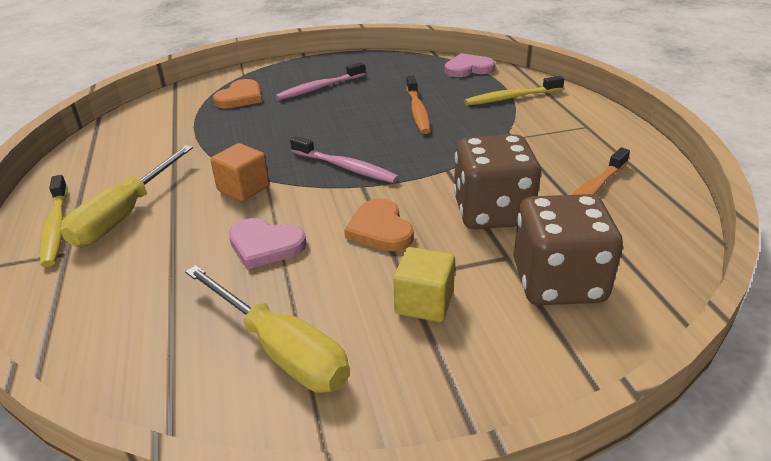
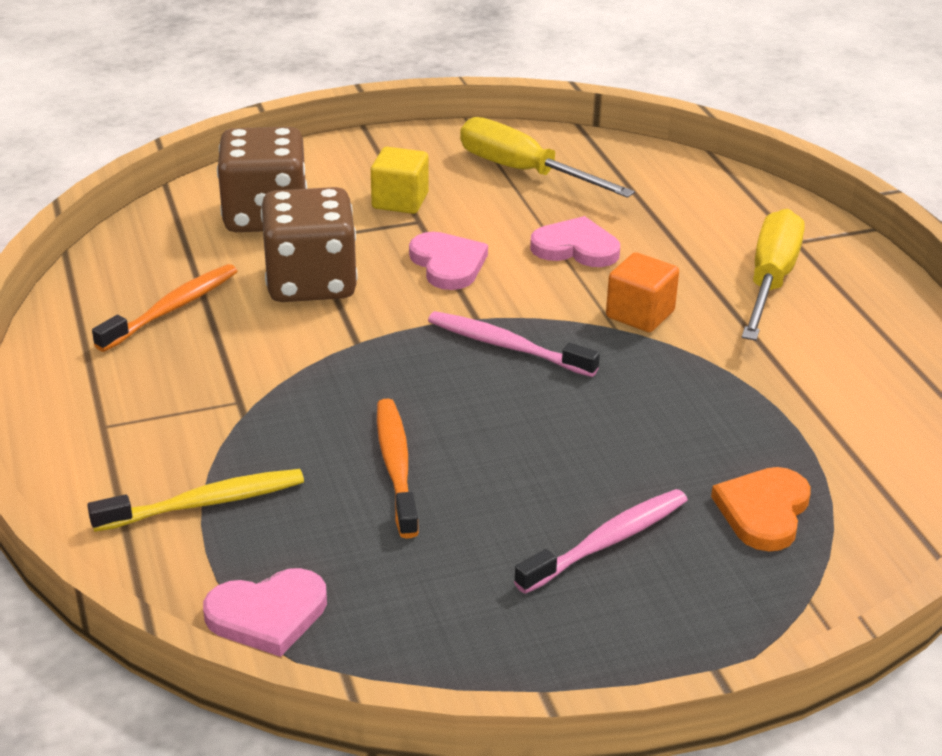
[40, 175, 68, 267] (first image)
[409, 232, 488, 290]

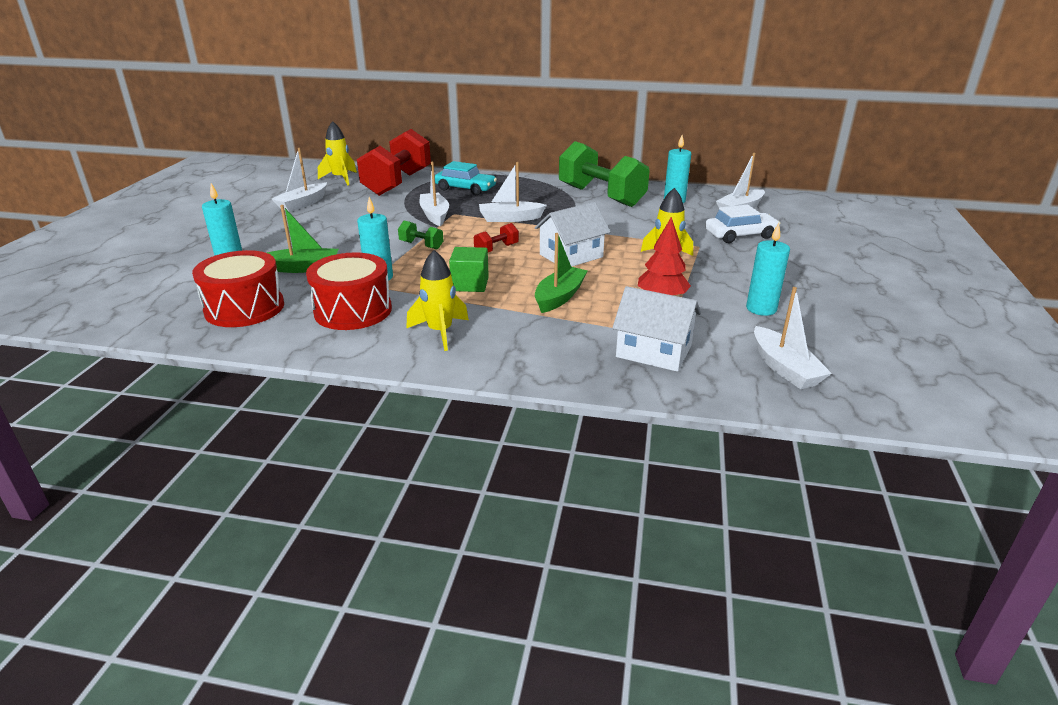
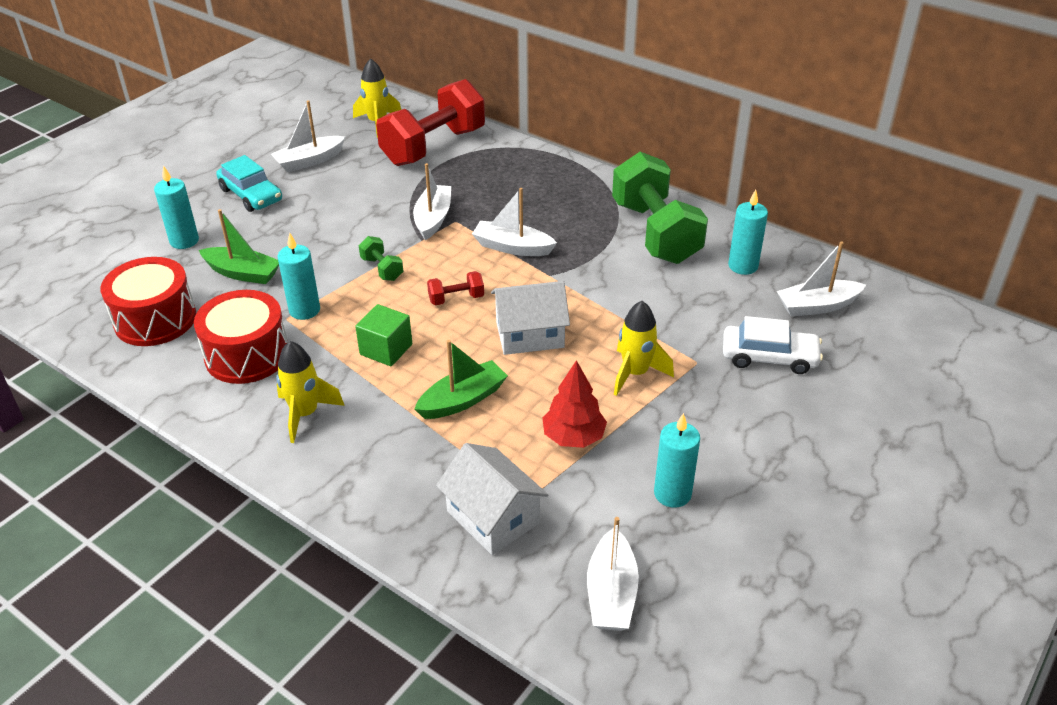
[216, 155, 282, 212]

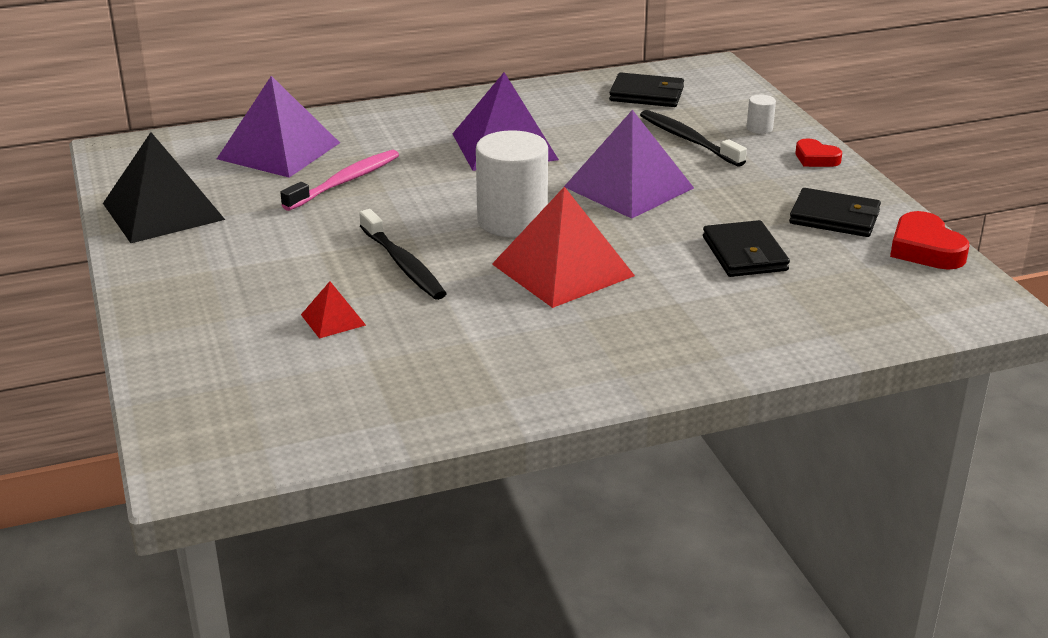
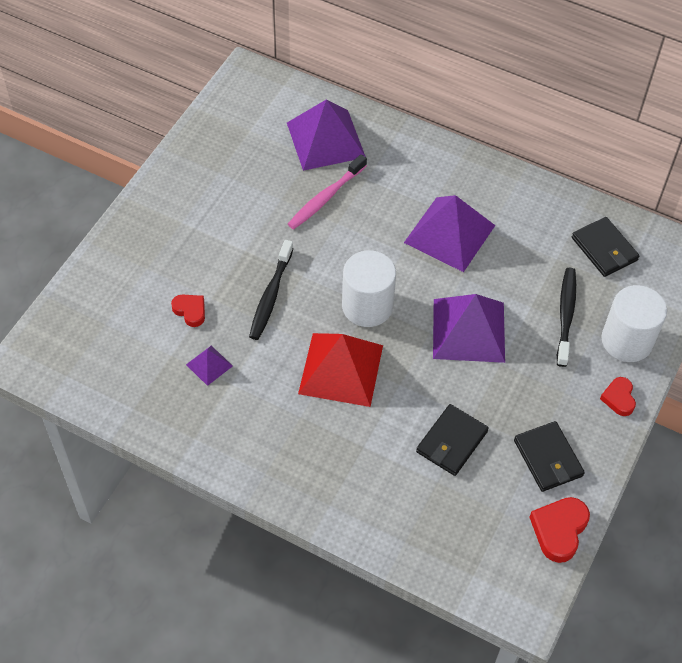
[103, 132, 225, 243] (first image)
[288, 154, 367, 229]
[171, 295, 205, 327]
[602, 285, 667, 362]
[186, 345, 233, 386]

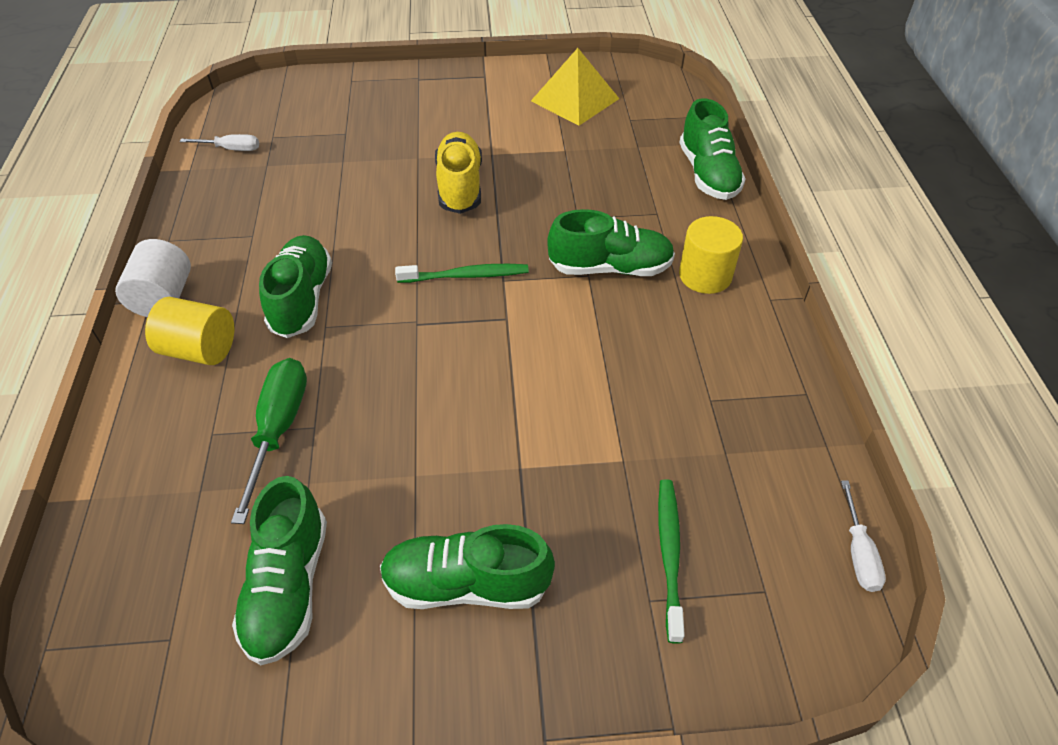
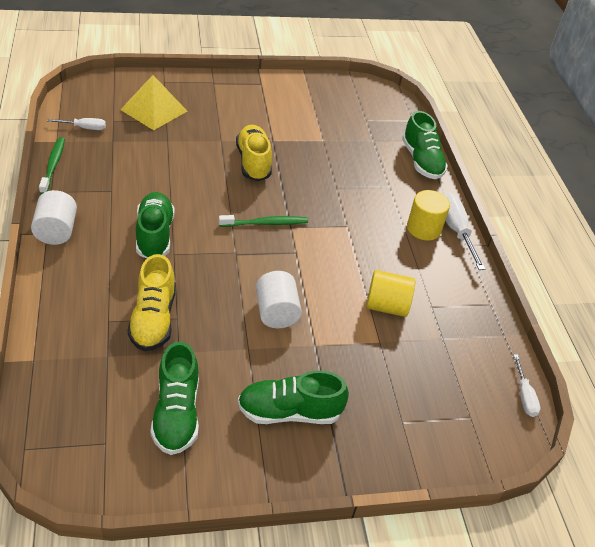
[366, 270, 415, 317]
[127, 254, 176, 351]
[120, 75, 187, 130]
[547, 209, 675, 276] (first image)
[39, 137, 65, 194]
[256, 271, 302, 328]
[443, 192, 485, 270]

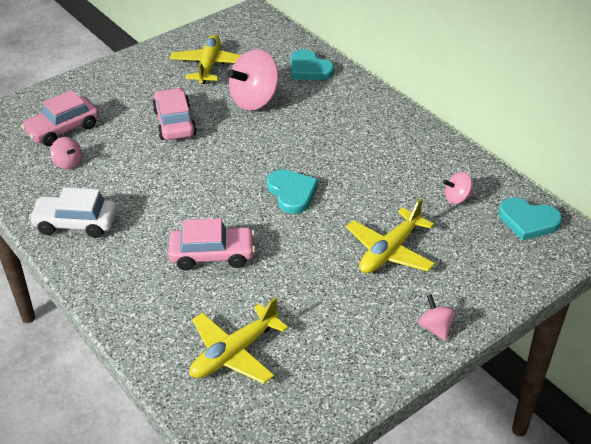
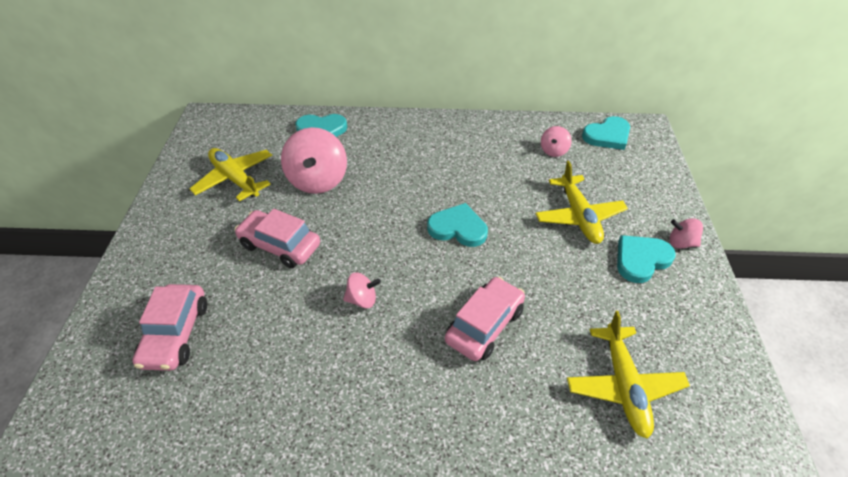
[29, 187, 117, 238] (first image)
[343, 273, 381, 308]
[617, 235, 676, 283]

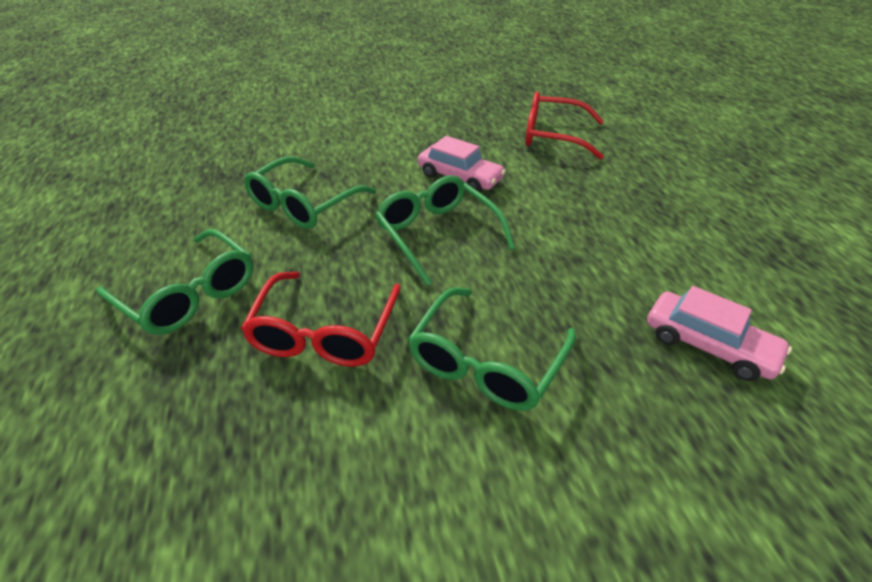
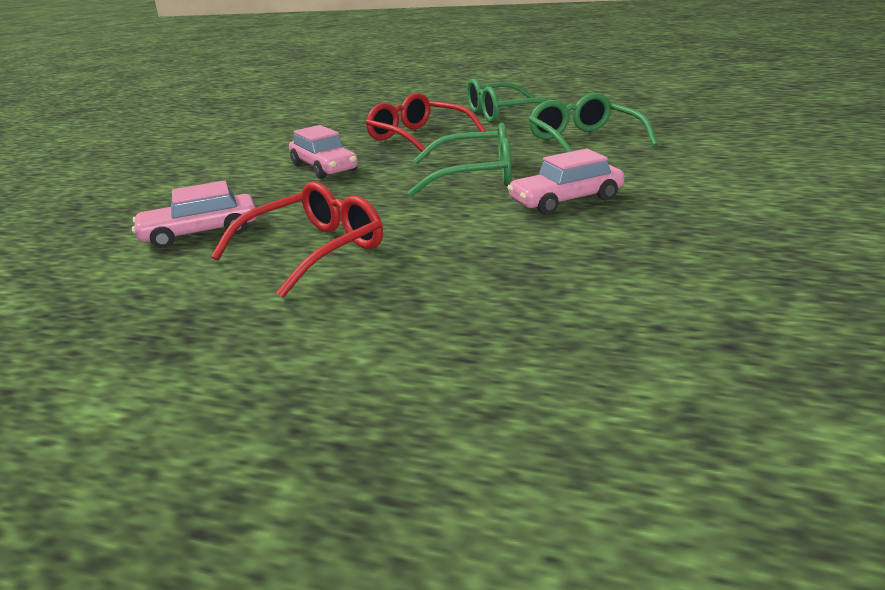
[289, 125, 358, 179]
[211, 182, 383, 298]

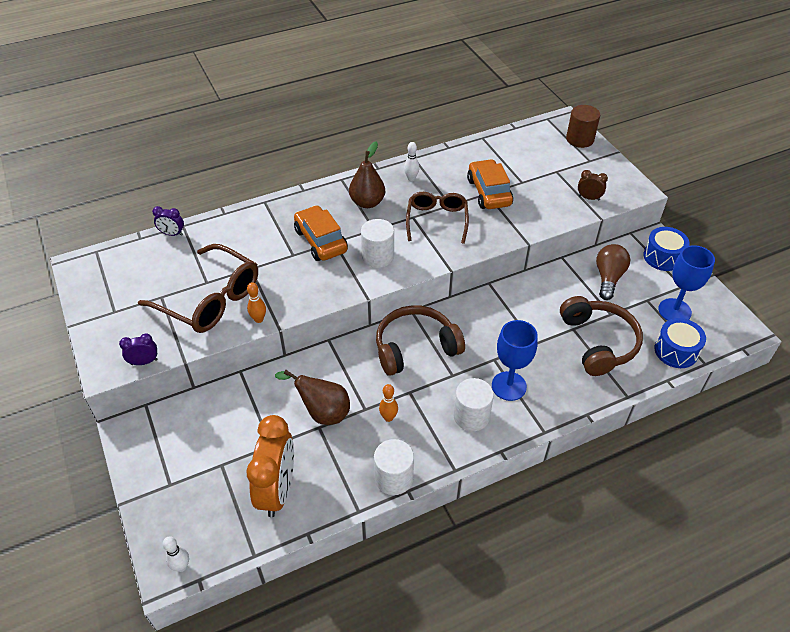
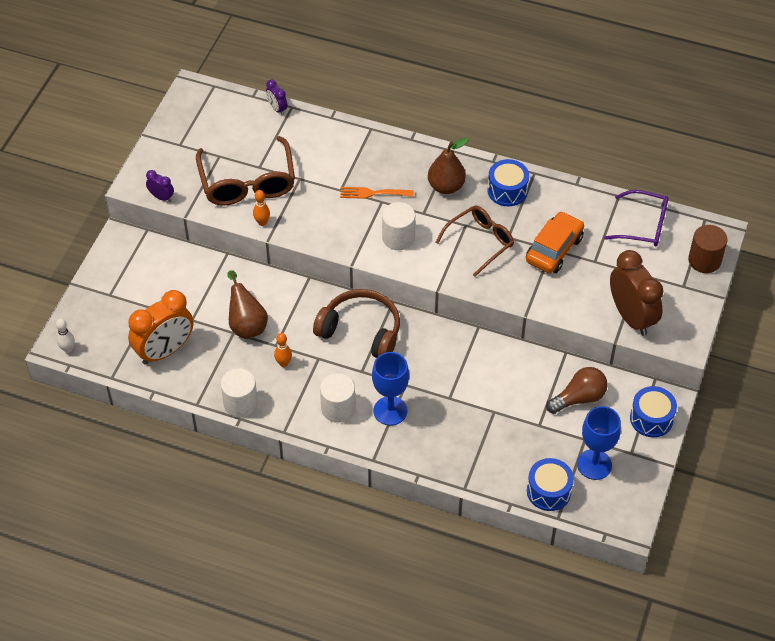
[340, 187, 414, 199]
[487, 159, 529, 206]
[560, 296, 643, 376] (first image)
[610, 250, 663, 336]
[604, 190, 668, 246]

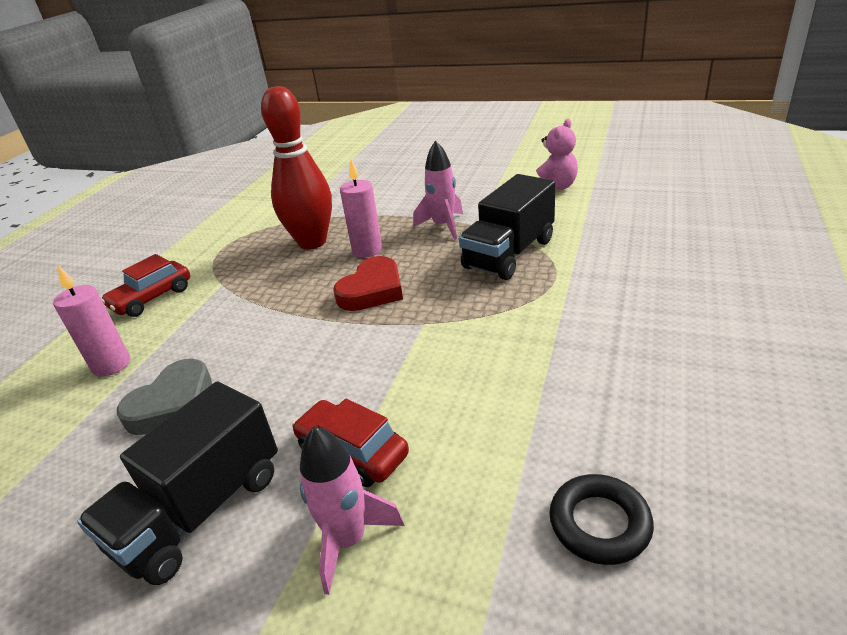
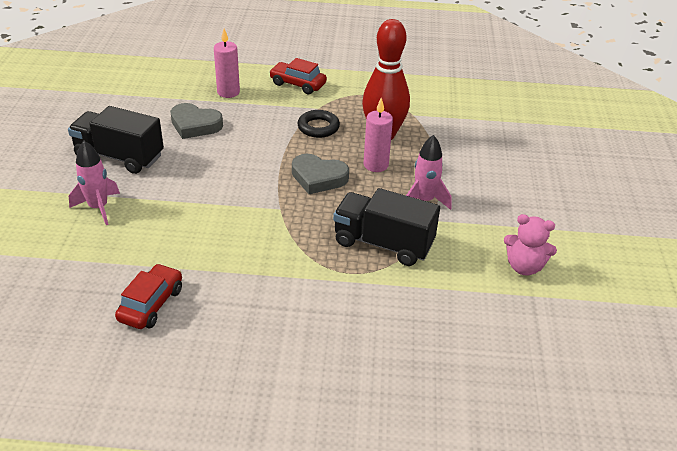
[115, 264, 182, 329]
[292, 154, 349, 194]
[298, 110, 340, 138]

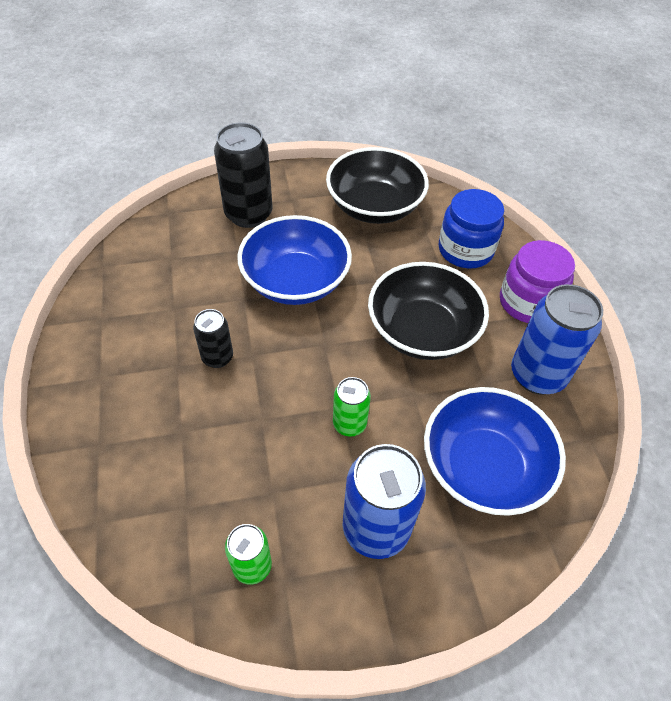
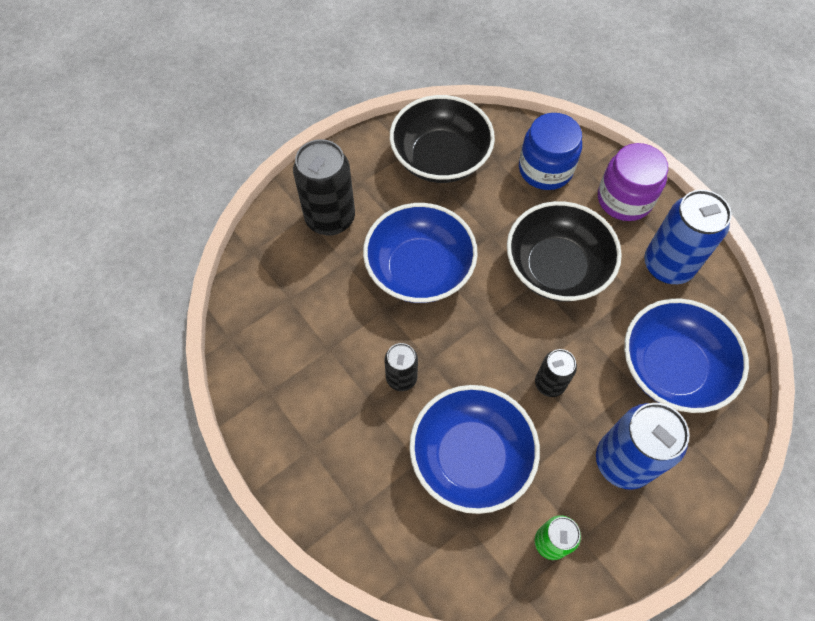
[535, 349, 577, 397]
[409, 385, 540, 514]

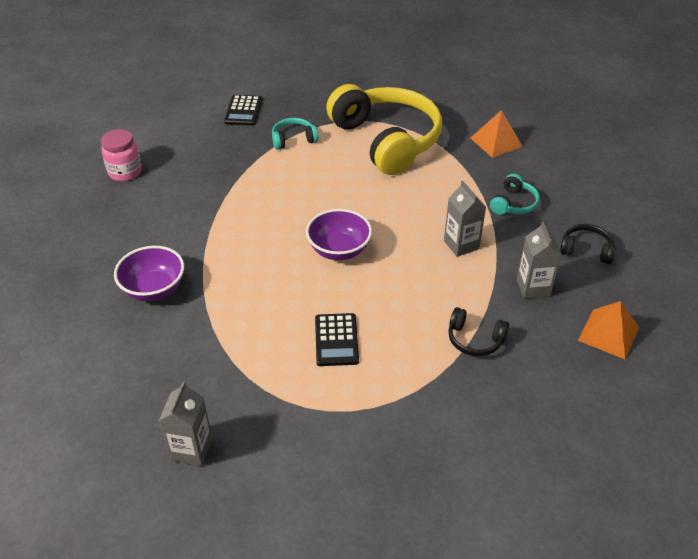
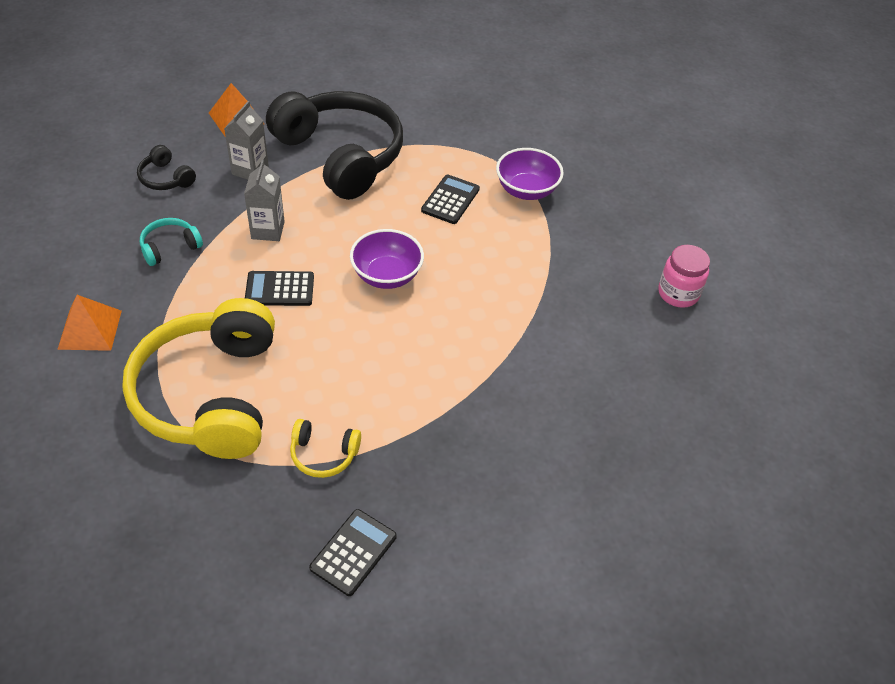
[658, 245, 710, 308]
[496, 148, 564, 200]
[159, 381, 212, 466] (first image)
[290, 419, 361, 478]
[266, 91, 403, 200]
[245, 271, 314, 306]

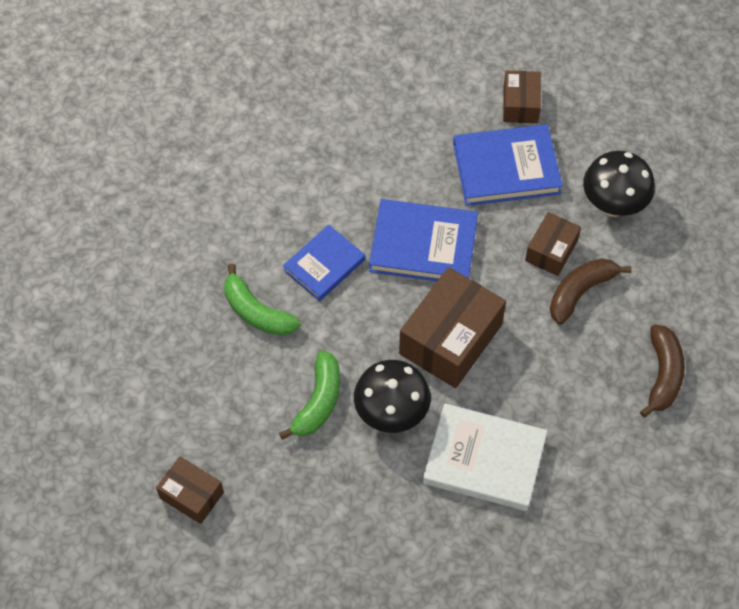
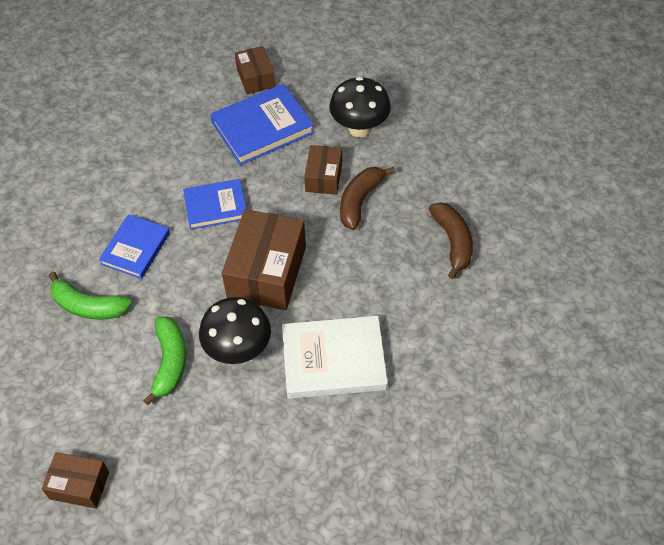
[183, 179, 247, 230]

